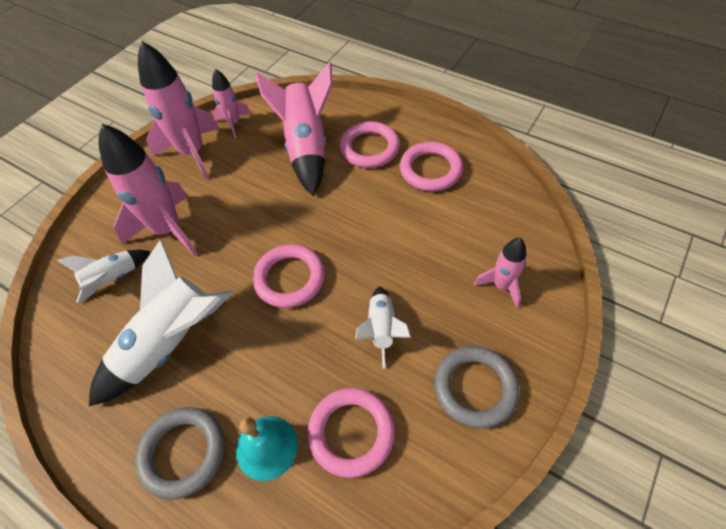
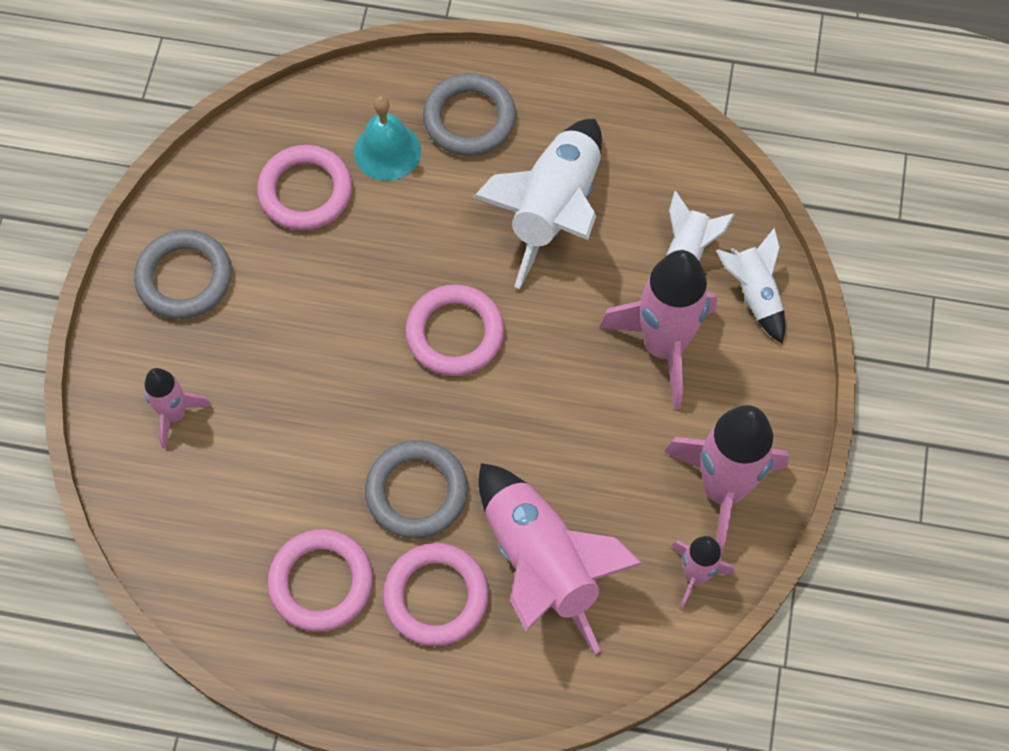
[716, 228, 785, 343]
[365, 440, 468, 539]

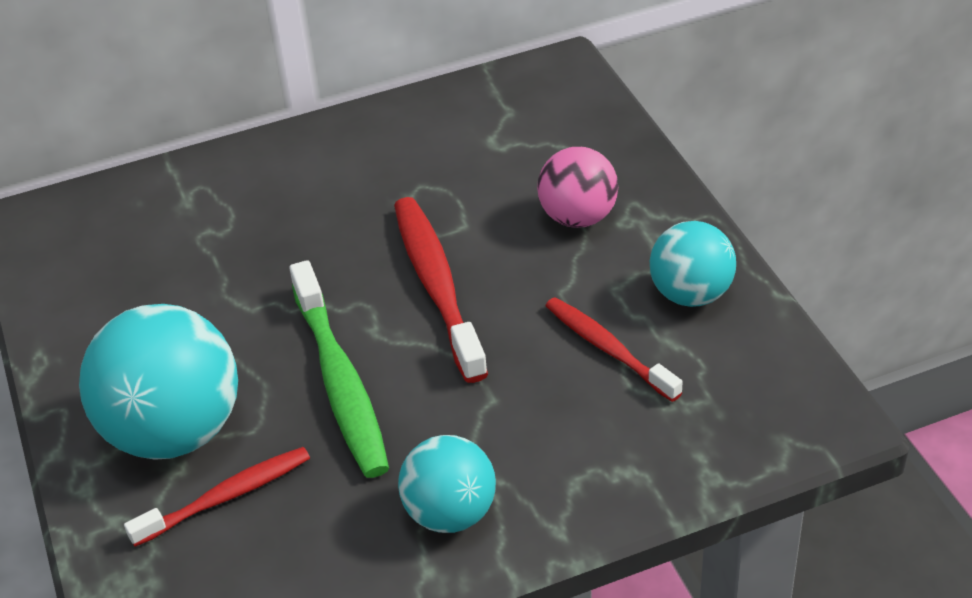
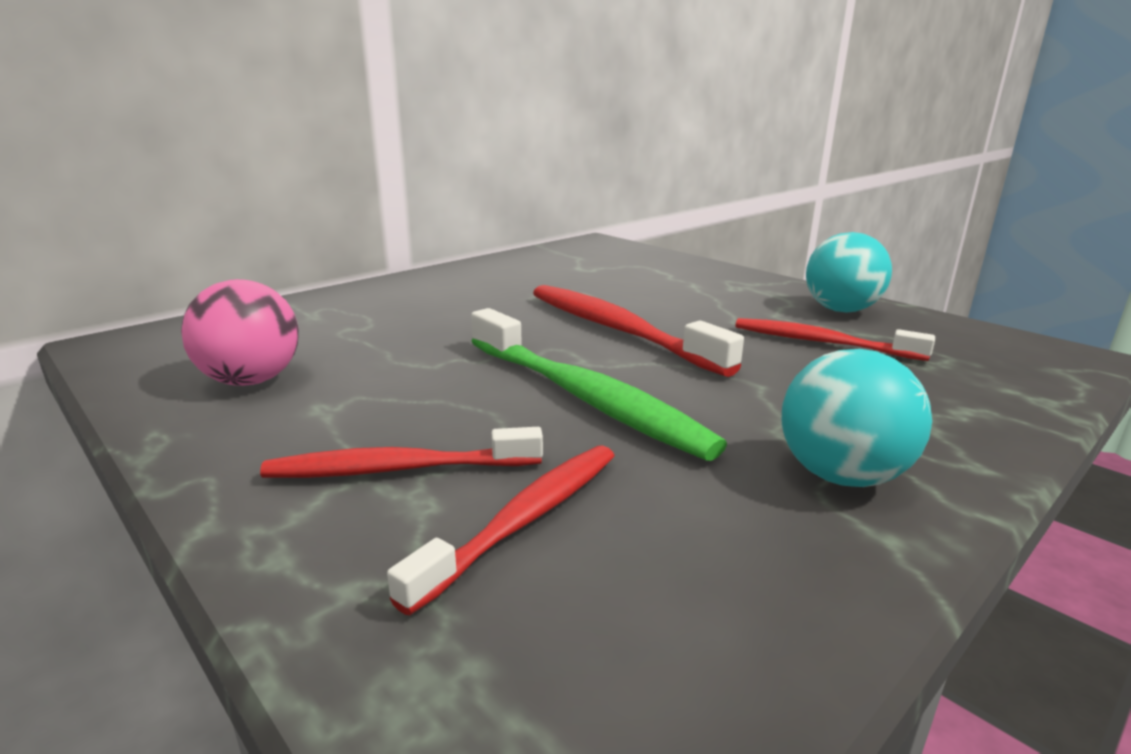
[260, 427, 543, 478]
[181, 279, 299, 386]

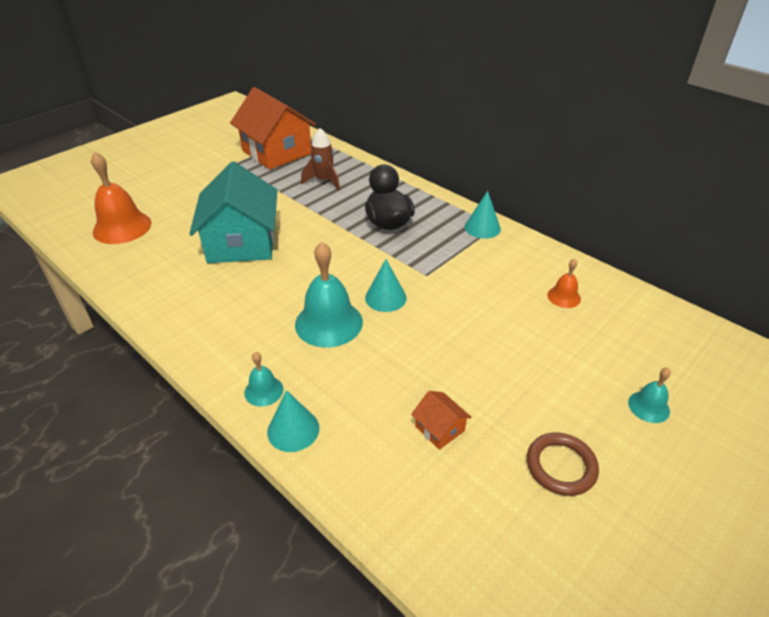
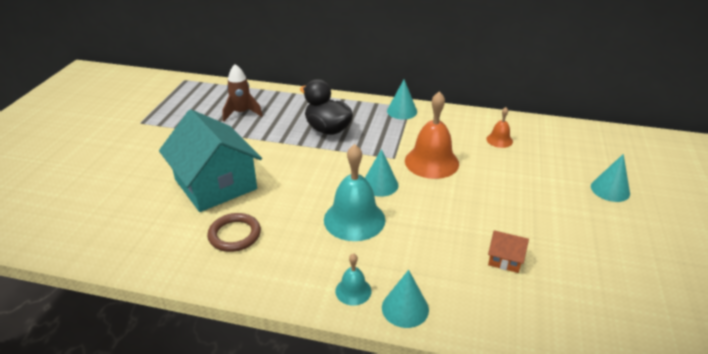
[405, 91, 459, 179]
[230, 87, 316, 170] (first image)
[207, 213, 261, 252]
[591, 154, 630, 202]

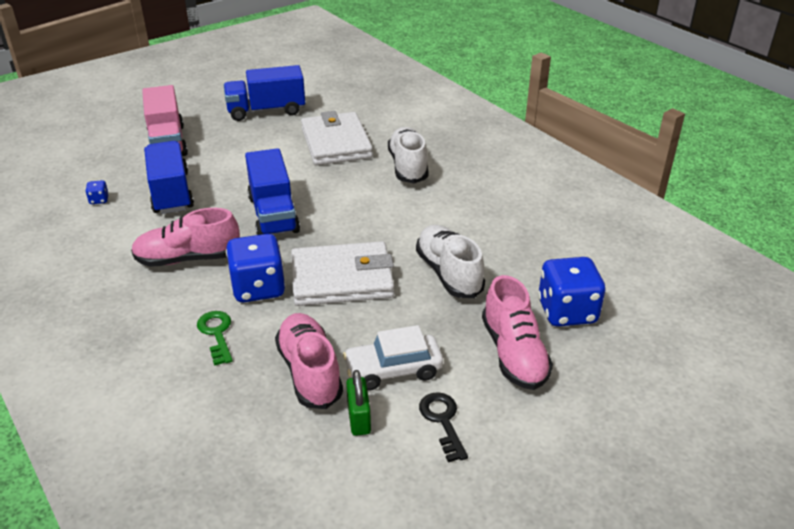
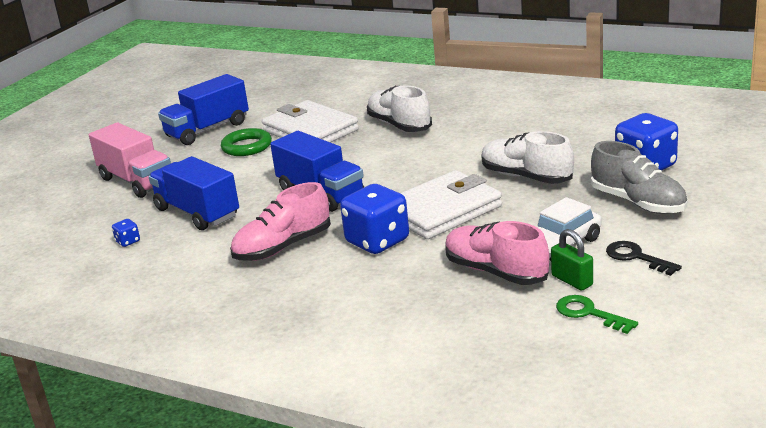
[556, 295, 638, 334]
[591, 141, 687, 214]
[221, 128, 272, 156]

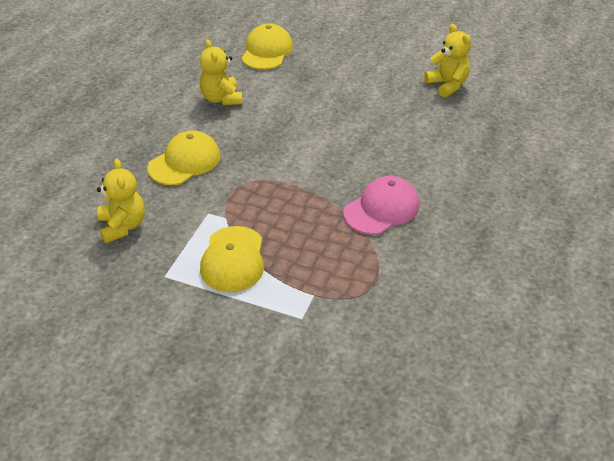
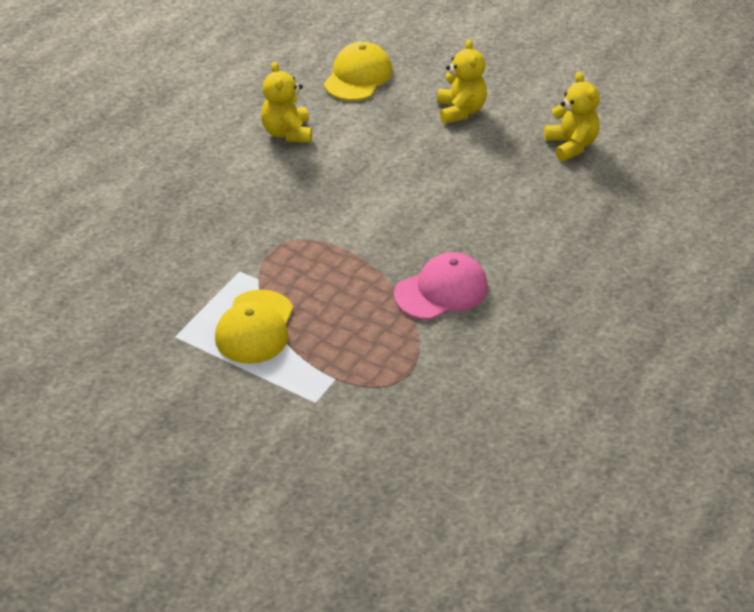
[437, 39, 487, 124]
[148, 130, 220, 185] (first image)

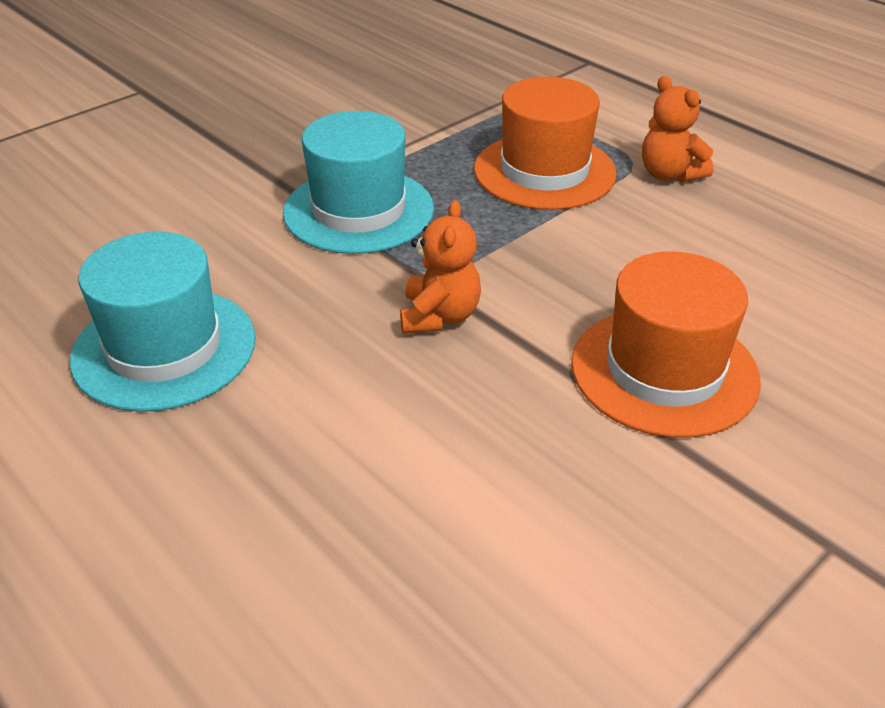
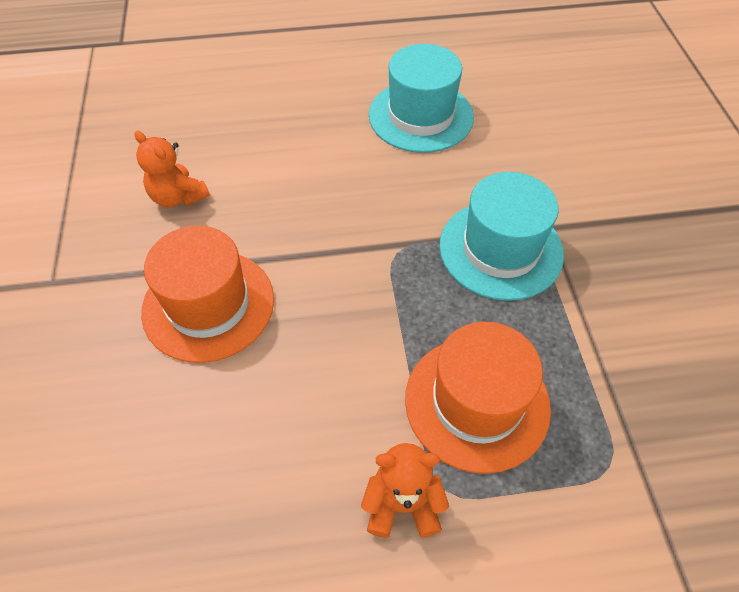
[134, 131, 210, 207]

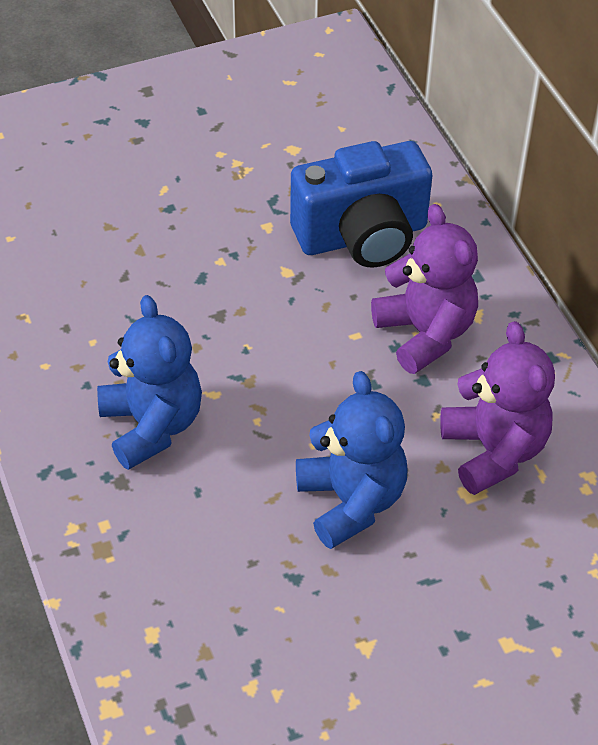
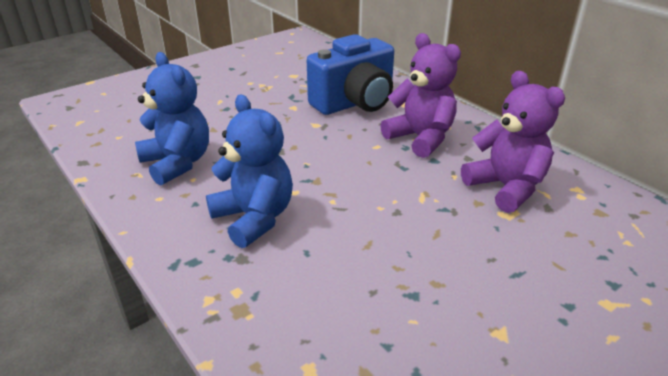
[135, 52, 209, 186]

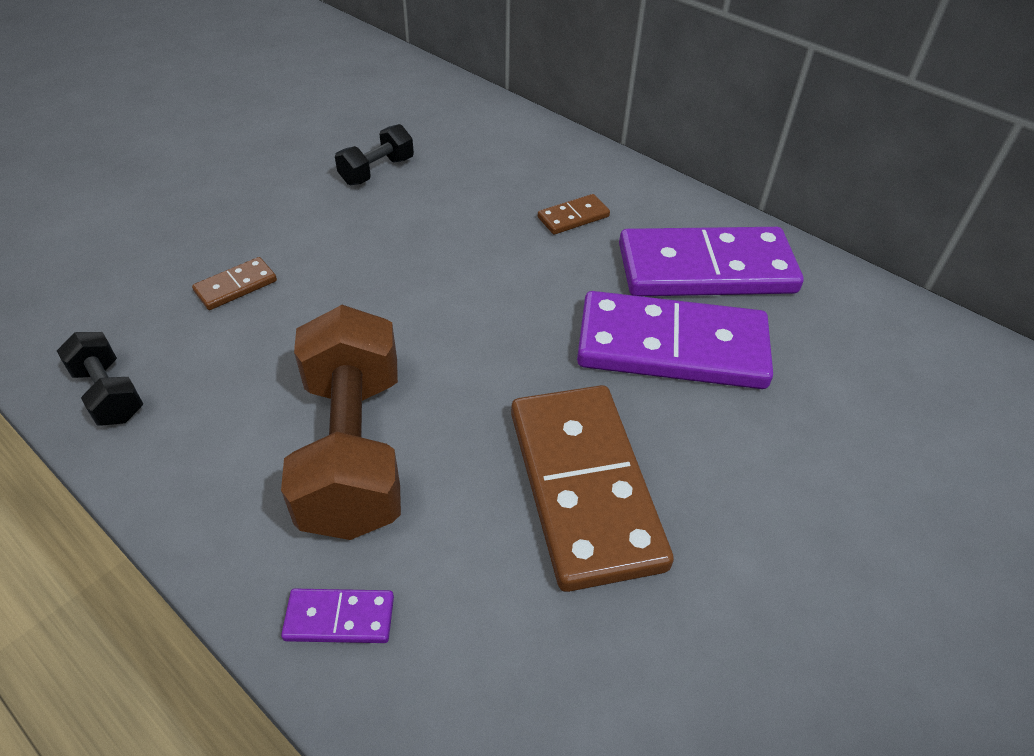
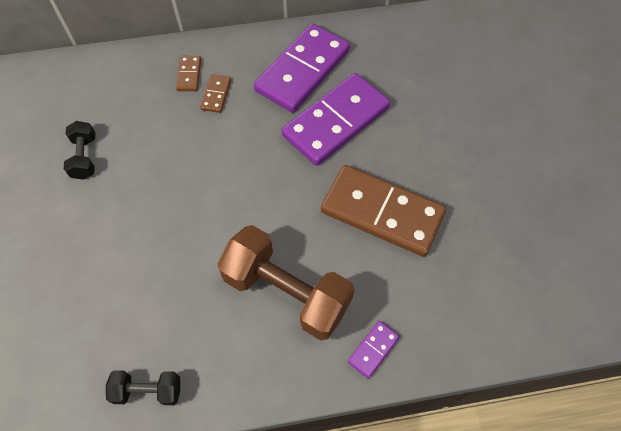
[176, 56, 201, 91]

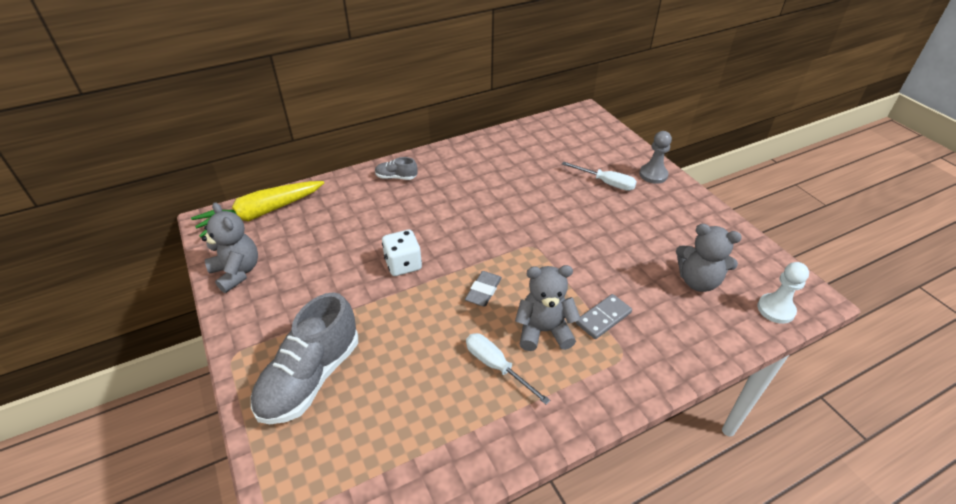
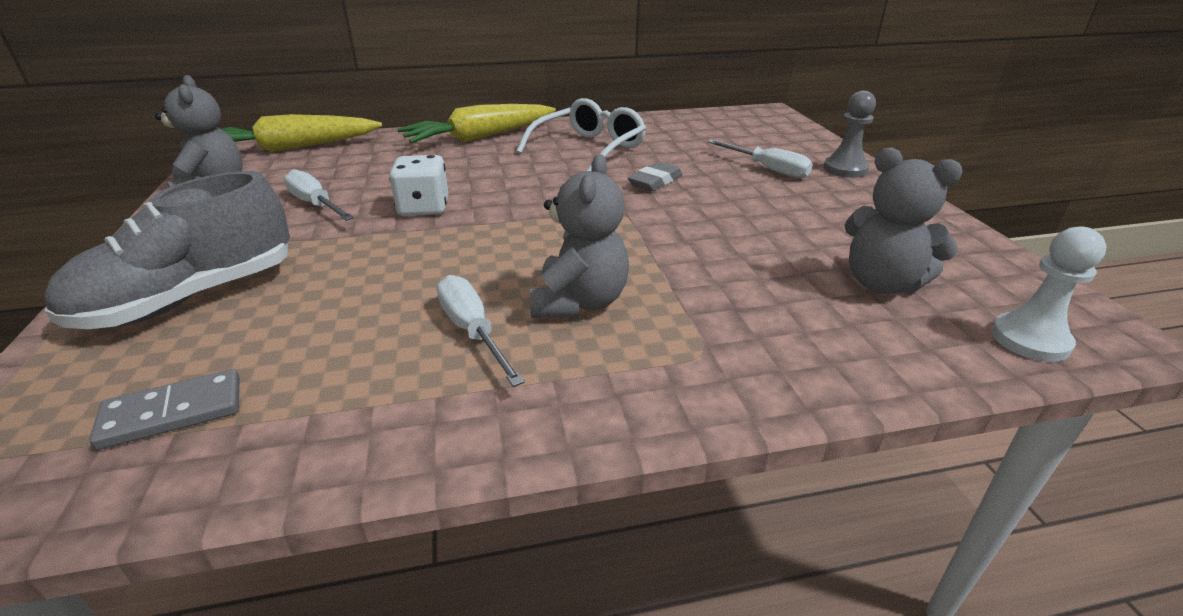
[397, 104, 556, 143]
[628, 162, 682, 191]
[530, 154, 629, 318]
[89, 369, 240, 450]
[284, 169, 354, 221]
[516, 98, 646, 171]

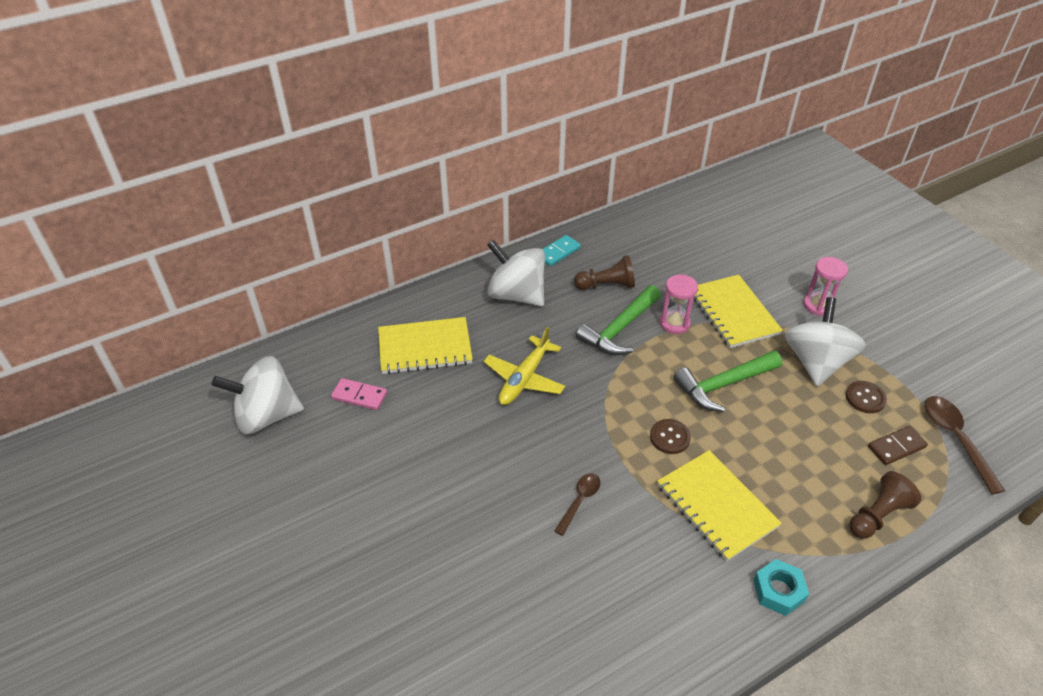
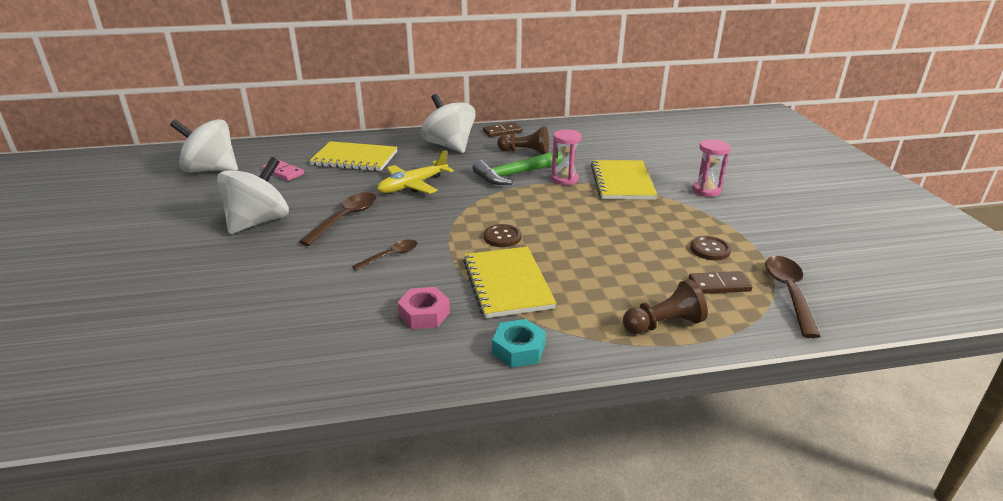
[483, 123, 522, 137]
[673, 350, 782, 412] (first image)
[217, 157, 289, 234]
[299, 192, 377, 246]
[397, 287, 450, 329]

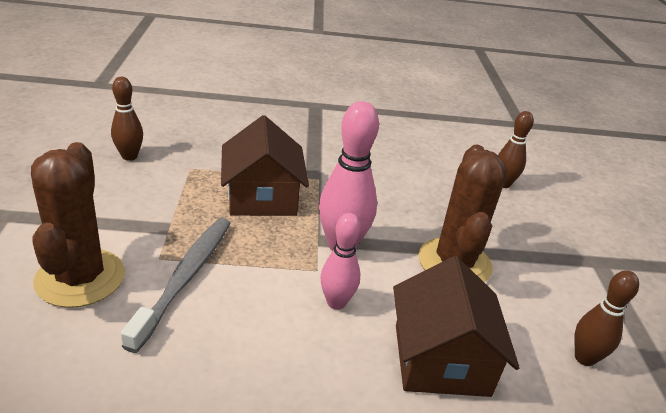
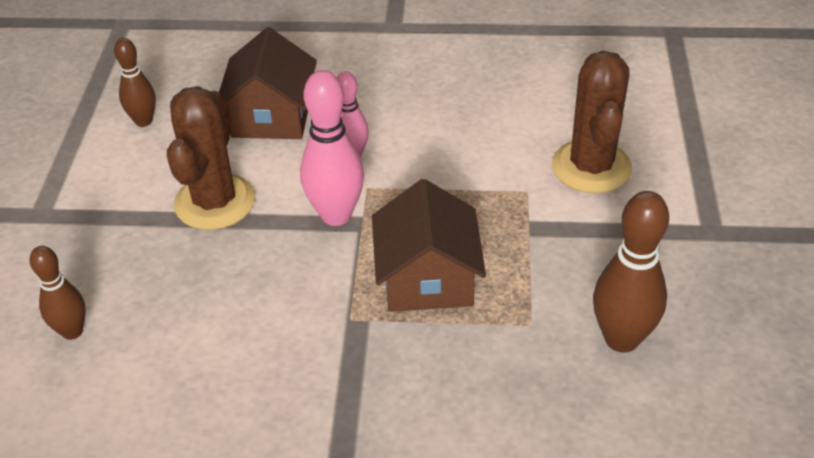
[593, 191, 669, 353]
[121, 218, 231, 353] (first image)

